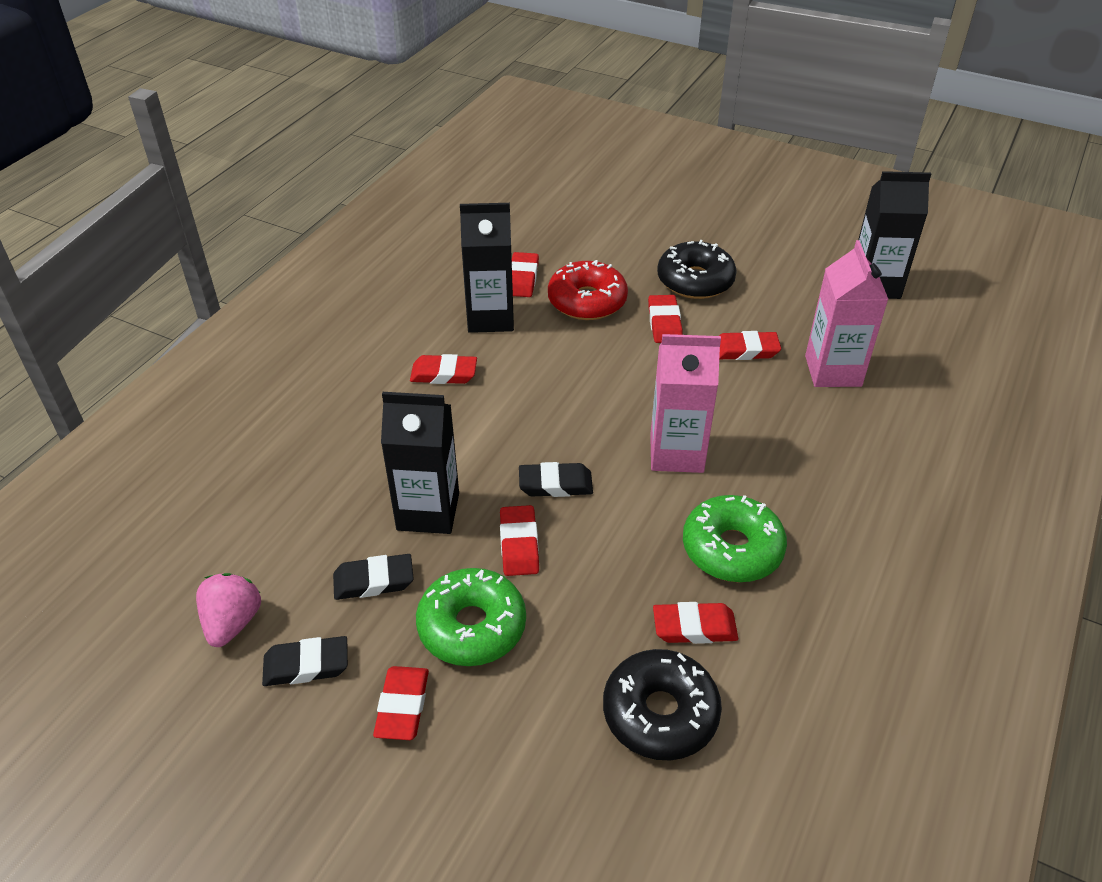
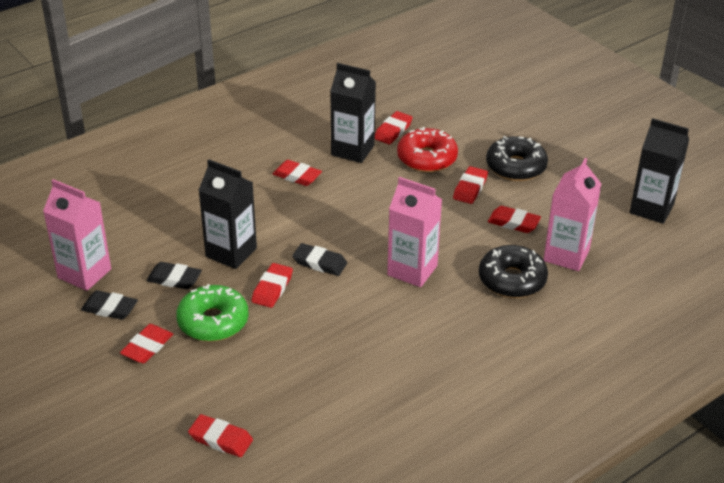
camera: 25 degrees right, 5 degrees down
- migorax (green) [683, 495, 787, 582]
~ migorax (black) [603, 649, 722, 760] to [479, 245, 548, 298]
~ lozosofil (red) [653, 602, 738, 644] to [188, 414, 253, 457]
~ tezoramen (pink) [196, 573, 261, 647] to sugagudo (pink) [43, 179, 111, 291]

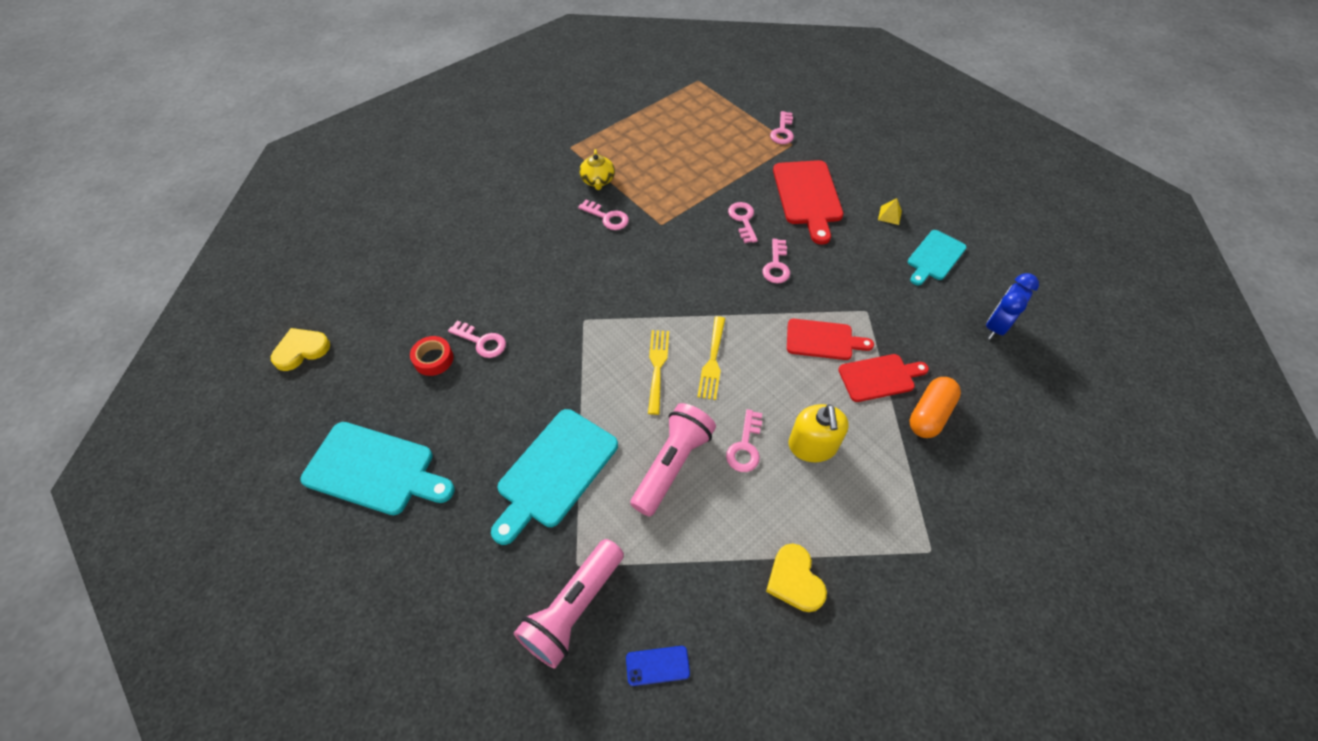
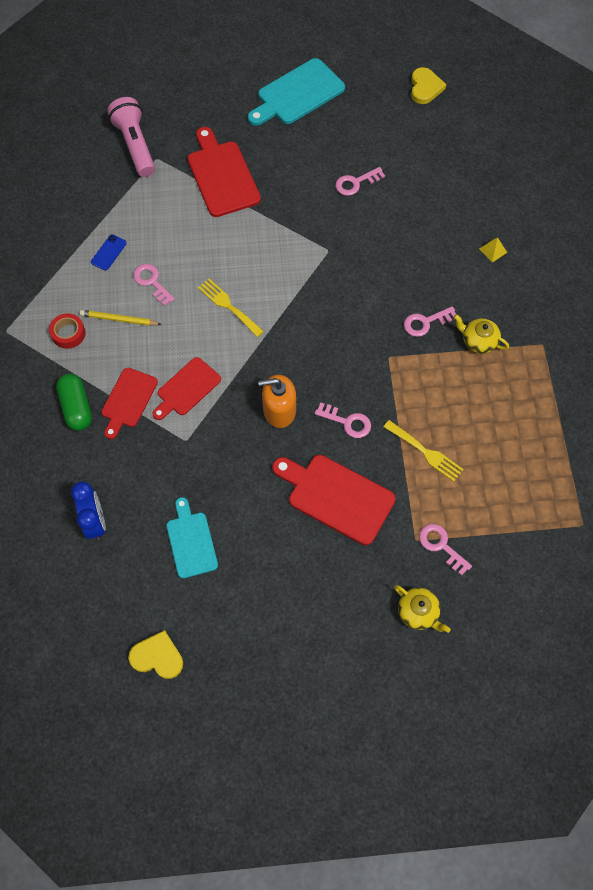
camera: 125 degrees right, 10 degrees up
- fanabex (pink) [630, 403, 716, 517]
+ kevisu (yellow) [394, 585, 451, 633]
~ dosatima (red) [410, 336, 453, 376] to [49, 313, 86, 349]
~ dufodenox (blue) [626, 646, 690, 686] to [91, 234, 127, 271]
~ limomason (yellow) [648, 330, 669, 415] to [384, 420, 464, 482]
~ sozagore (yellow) [766, 543, 827, 612] to [128, 630, 183, 679]
~ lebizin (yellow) [878, 198, 902, 225] to [479, 237, 508, 262]
~ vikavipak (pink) [762, 239, 790, 283] to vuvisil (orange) [258, 375, 296, 428]
~ vuvisil (yellow) [789, 404, 849, 462] to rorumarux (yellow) [80, 310, 161, 326]
~ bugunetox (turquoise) [491, 409, 618, 545] to bugunetox (red) [188, 127, 261, 217]
~ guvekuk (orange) [909, 377, 961, 438] to guvekuk (green) [56, 374, 92, 431]

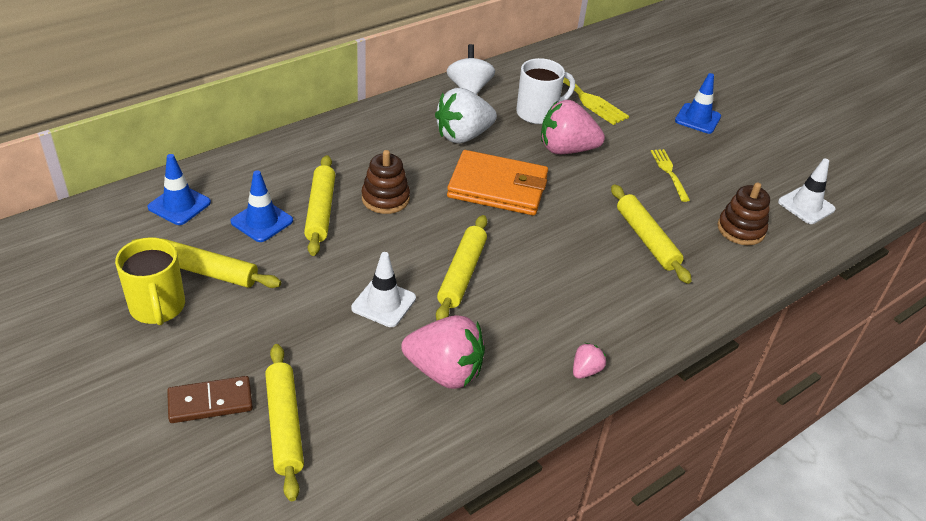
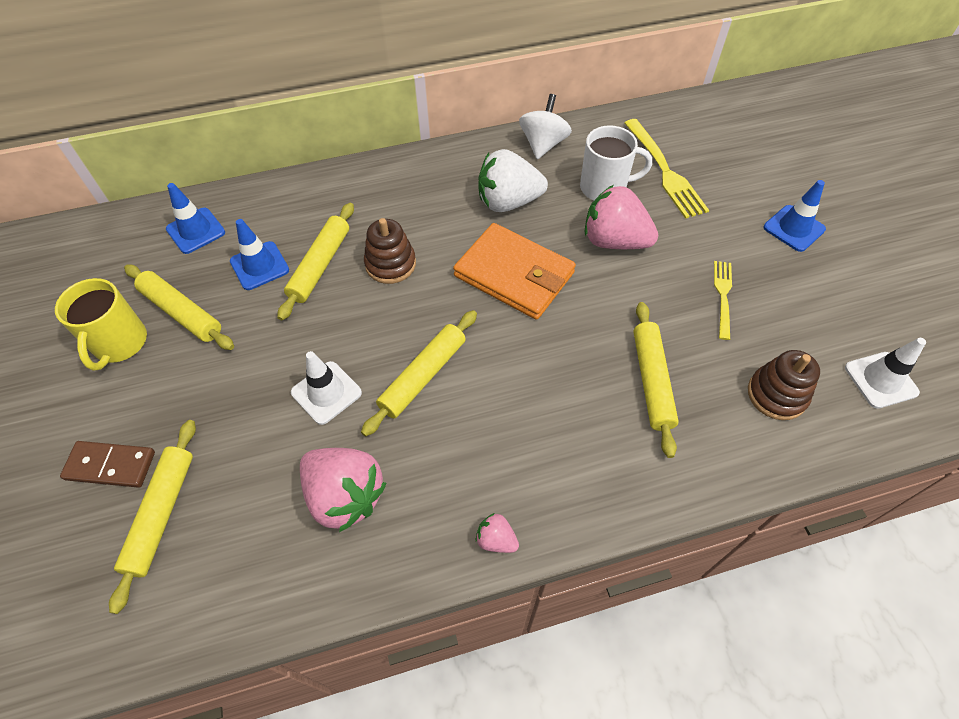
camera: 25 degrees right, 15 degrees up
~ tezoramen (pink) [573, 343, 606, 379] = [476, 513, 519, 553] 120 degrees counterclockwise

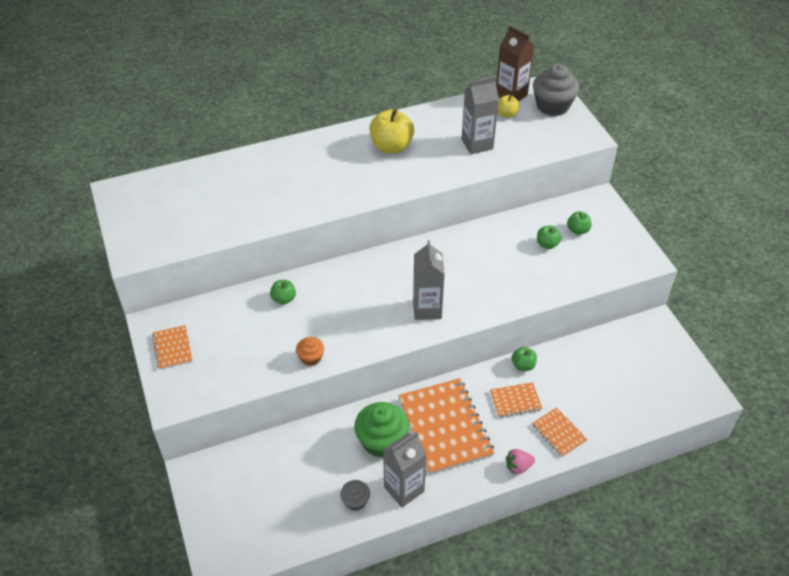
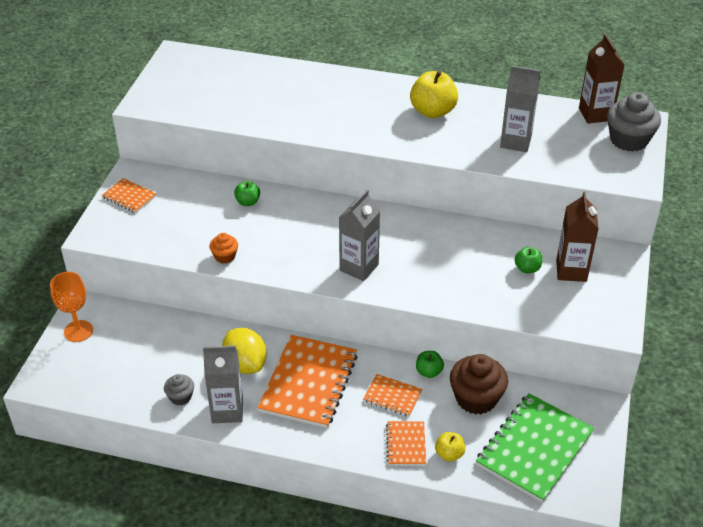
camera: 35 degrees right, 5 degrees down
- tezoramen (pink) [506, 449, 535, 475]
+ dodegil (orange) [50, 272, 93, 342]
+ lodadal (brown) [450, 354, 508, 414]
+ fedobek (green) [476, 393, 594, 503]
~ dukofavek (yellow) [498, 95, 520, 118] to [435, 432, 465, 462]
~ lodadal (green) [354, 402, 409, 458] to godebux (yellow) [222, 328, 267, 374]
~ dukofavek (green) [567, 211, 592, 235] to sugagudo (brown) [556, 192, 599, 282]
~ fedobek (orange) [152, 325, 193, 370] = [102, 178, 157, 213] 75 degrees counterclockwise

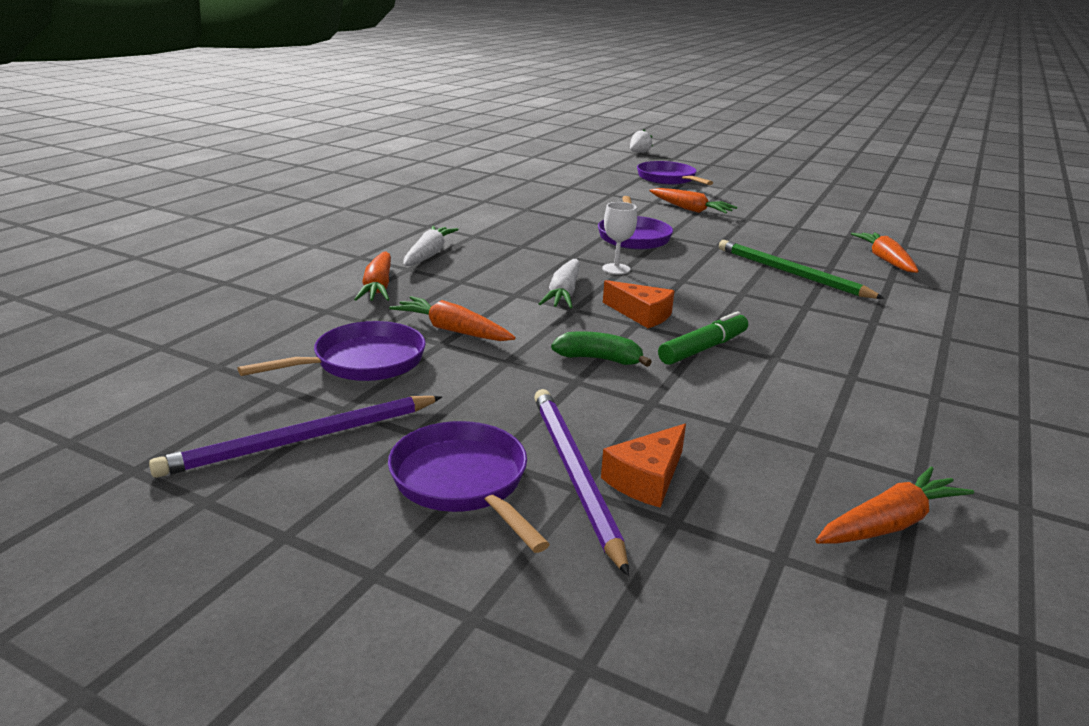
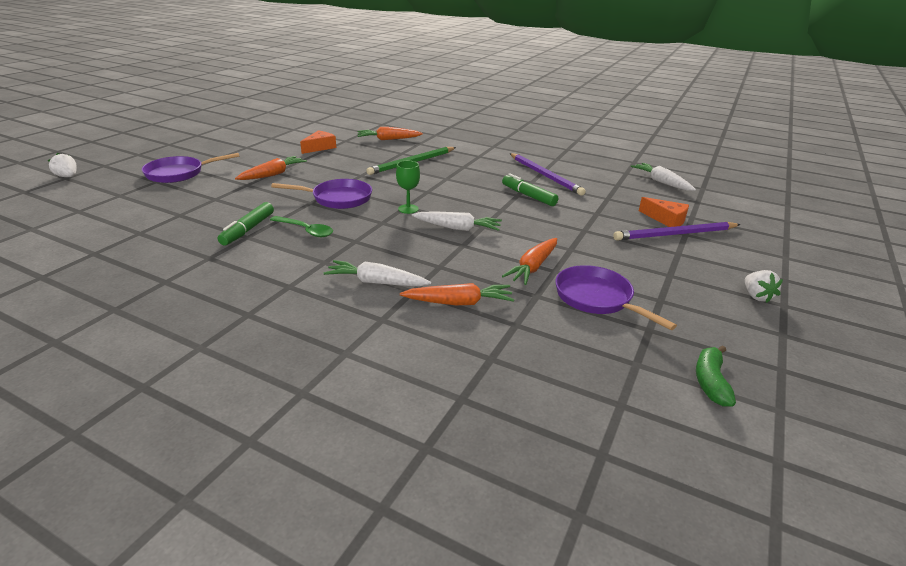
camera: 90 degrees left, 5 degrees up
- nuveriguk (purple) [388, 421, 550, 553]
+ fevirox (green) [217, 202, 274, 245]
+ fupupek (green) [270, 216, 333, 237]
+ tezoramen (white) [745, 270, 783, 303]
~ rorumarux (purple) [149, 396, 442, 478] to [510, 153, 586, 196]
~ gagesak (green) [551, 331, 652, 367] to [696, 345, 736, 407]
~ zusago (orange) [603, 280, 674, 328] to [300, 130, 336, 154]
~ dodegil (white) [602, 202, 637, 275] to dodegil (green) [396, 161, 420, 214]
~ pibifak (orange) [815, 467, 974, 544] to pibifak (white) [630, 163, 696, 191]

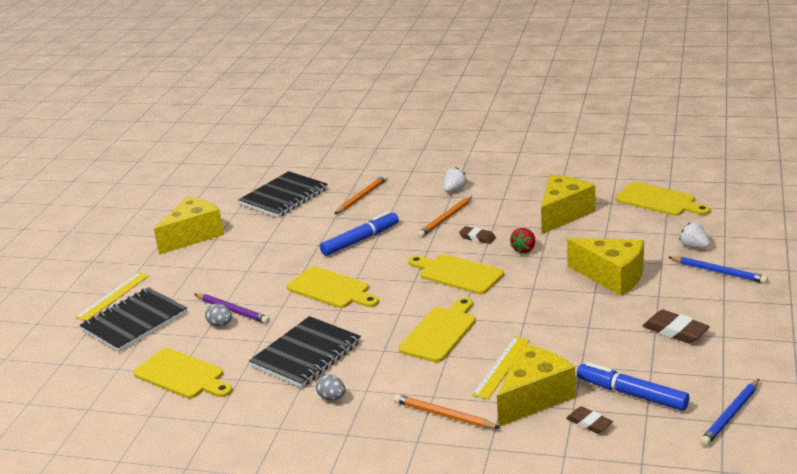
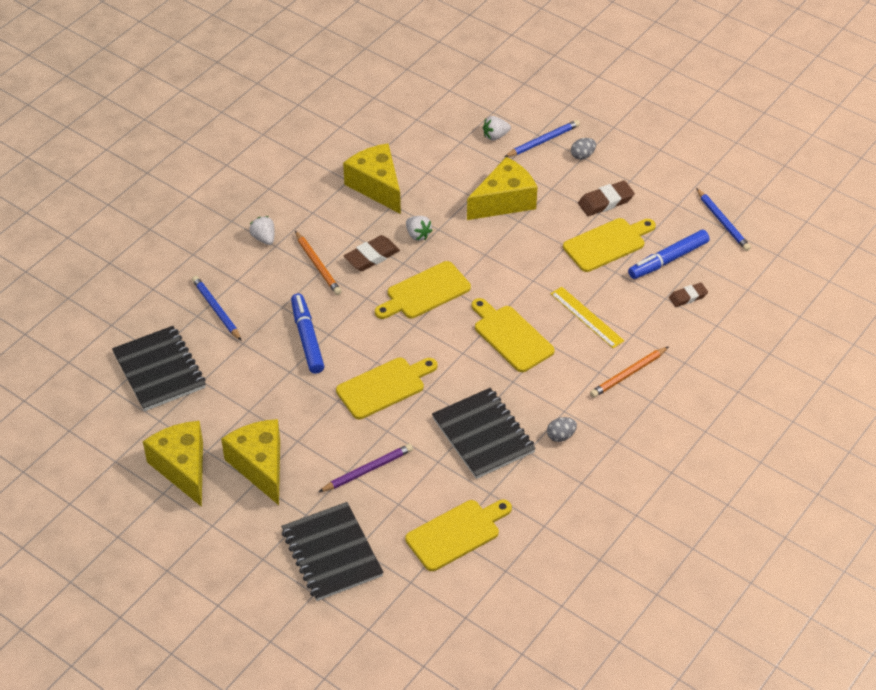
camera: 70 degrees left, 20 degrees up
- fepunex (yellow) [75, 272, 149, 321]
~ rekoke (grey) [205, 304, 232, 327] to [571, 138, 596, 160]
~ zusago (yellow) [497, 344, 576, 427] to [221, 419, 280, 505]
~ bugunetox (yellow) [616, 182, 710, 216] to [563, 218, 656, 272]
~ rorumarux (orange) [334, 175, 387, 214] to rorumarux (blue) [192, 276, 241, 341]
~ tezoramen (red) [510, 228, 535, 253] to tezoramen (white) [406, 216, 433, 241]
~ lozosofil (brown) [459, 226, 496, 244] = [344, 235, 400, 271] x1.52

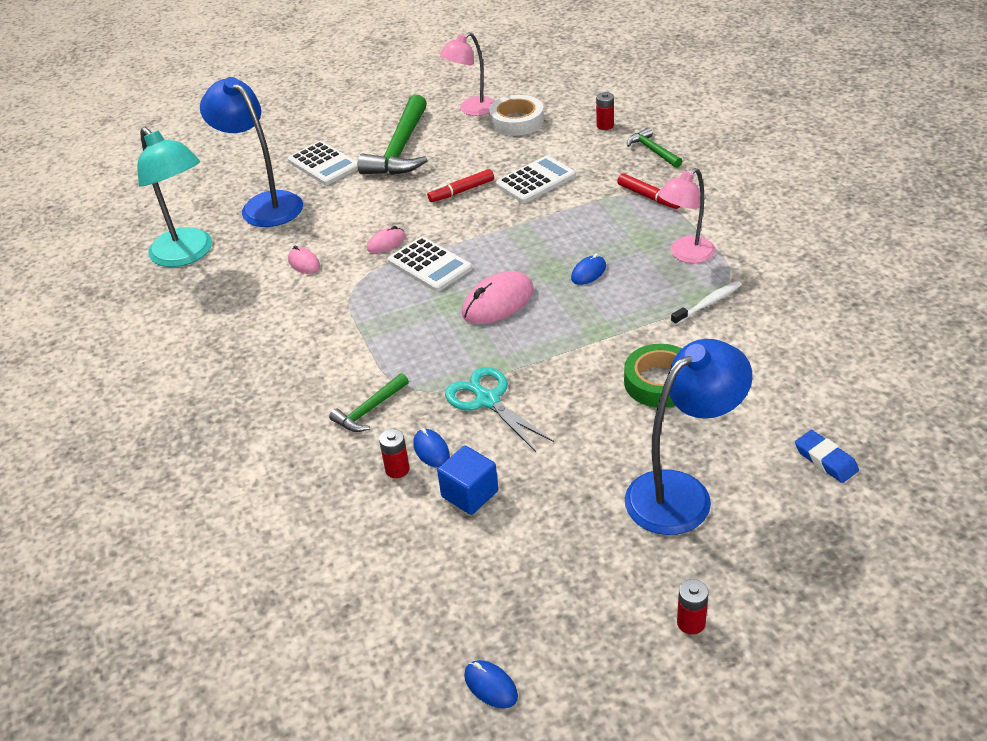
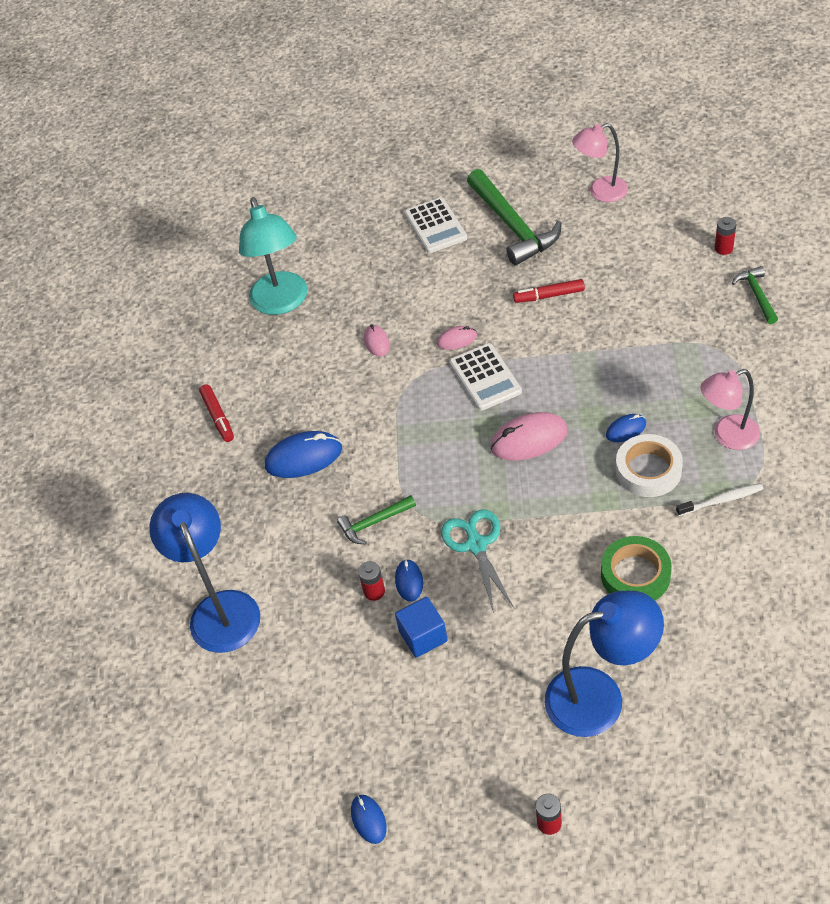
camera: 25 degrees right, 10 degrees up
- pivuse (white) [496, 155, 576, 203]
- lozosofil (blue) [795, 430, 859, 483]
+ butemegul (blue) [265, 431, 342, 478]
~ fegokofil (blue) [200, 77, 303, 227] to [149, 493, 260, 653]
~ dosatima (white) [489, 95, 544, 136] to [616, 434, 683, 497]
~ fevirox (red) [617, 173, 680, 209] to [199, 384, 234, 442]
~ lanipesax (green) [358, 95, 428, 175] = [467, 169, 562, 265] 60 degrees counterclockwise

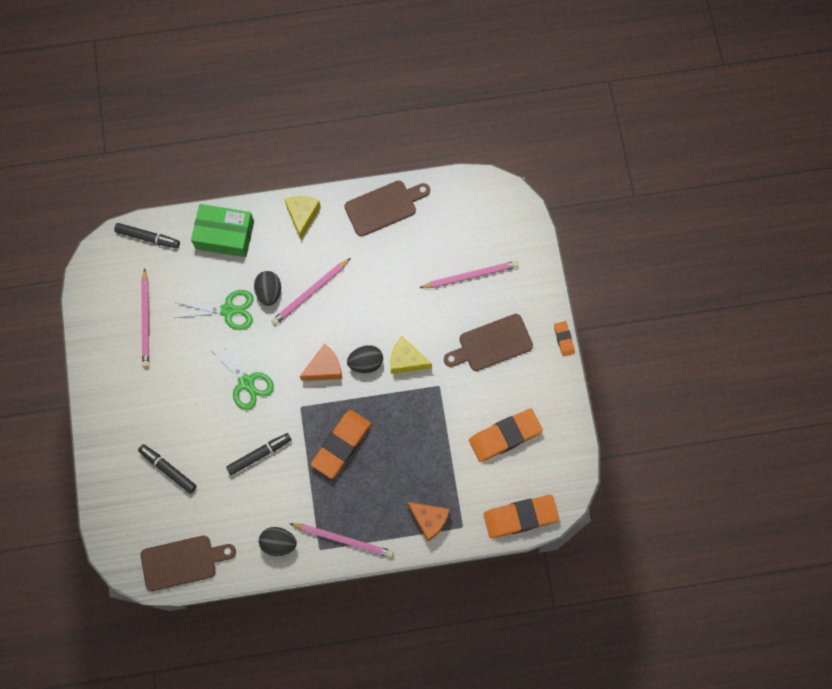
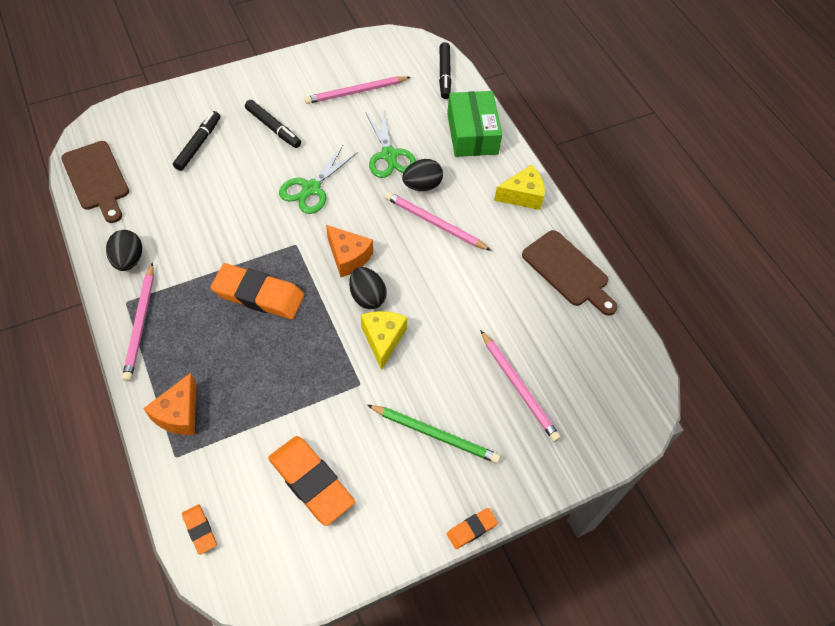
camera: 70 degrees right, 15 degrees down
~ fevirox (black) [226, 433, 291, 475] to [245, 100, 301, 148]
~ bugunetox (brown) [444, 314, 533, 371] to rorumarux (green) [367, 405, 501, 463]
~ lozosofil (orange) [483, 495, 559, 538] = [182, 504, 217, 555] x0.49

